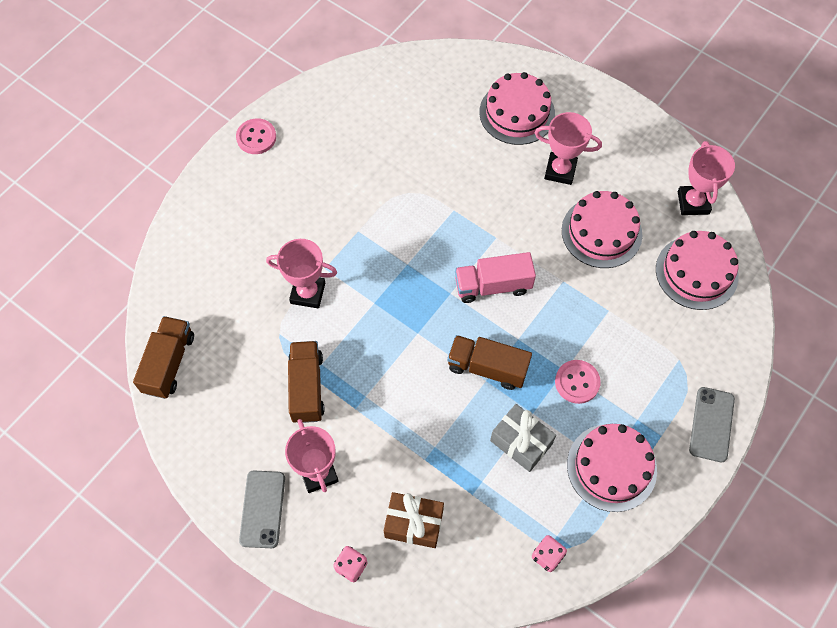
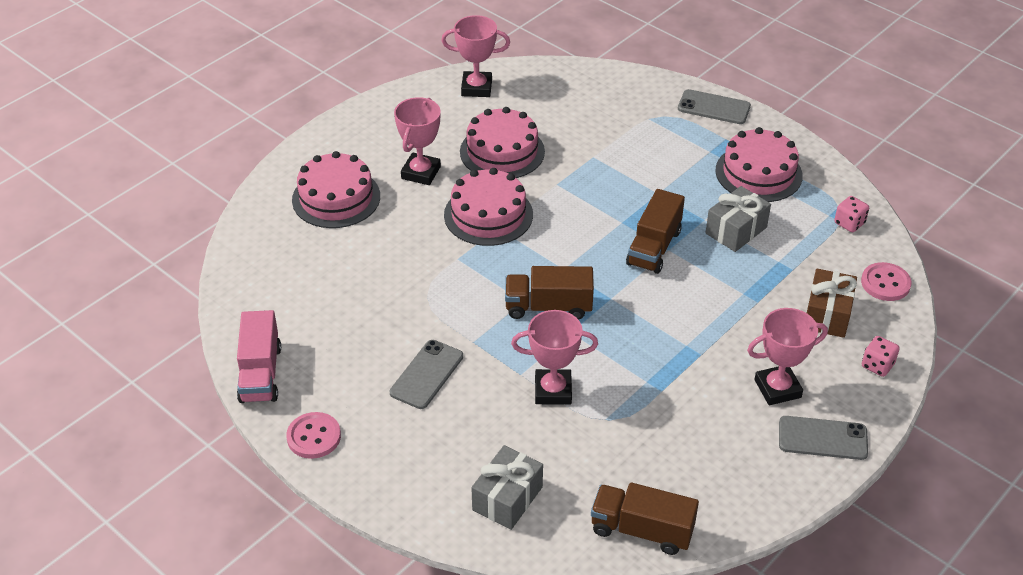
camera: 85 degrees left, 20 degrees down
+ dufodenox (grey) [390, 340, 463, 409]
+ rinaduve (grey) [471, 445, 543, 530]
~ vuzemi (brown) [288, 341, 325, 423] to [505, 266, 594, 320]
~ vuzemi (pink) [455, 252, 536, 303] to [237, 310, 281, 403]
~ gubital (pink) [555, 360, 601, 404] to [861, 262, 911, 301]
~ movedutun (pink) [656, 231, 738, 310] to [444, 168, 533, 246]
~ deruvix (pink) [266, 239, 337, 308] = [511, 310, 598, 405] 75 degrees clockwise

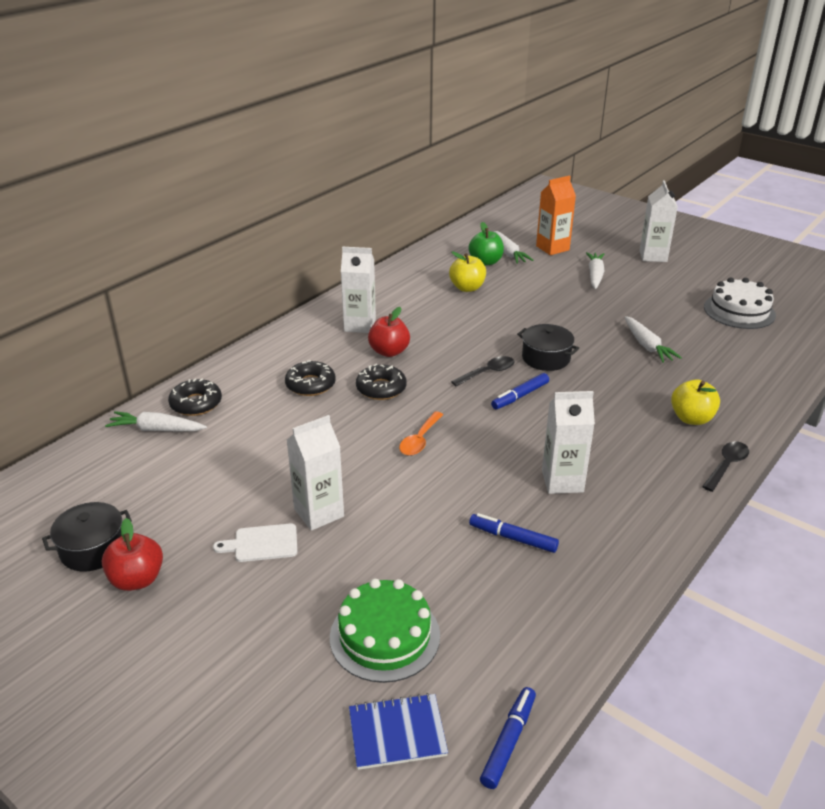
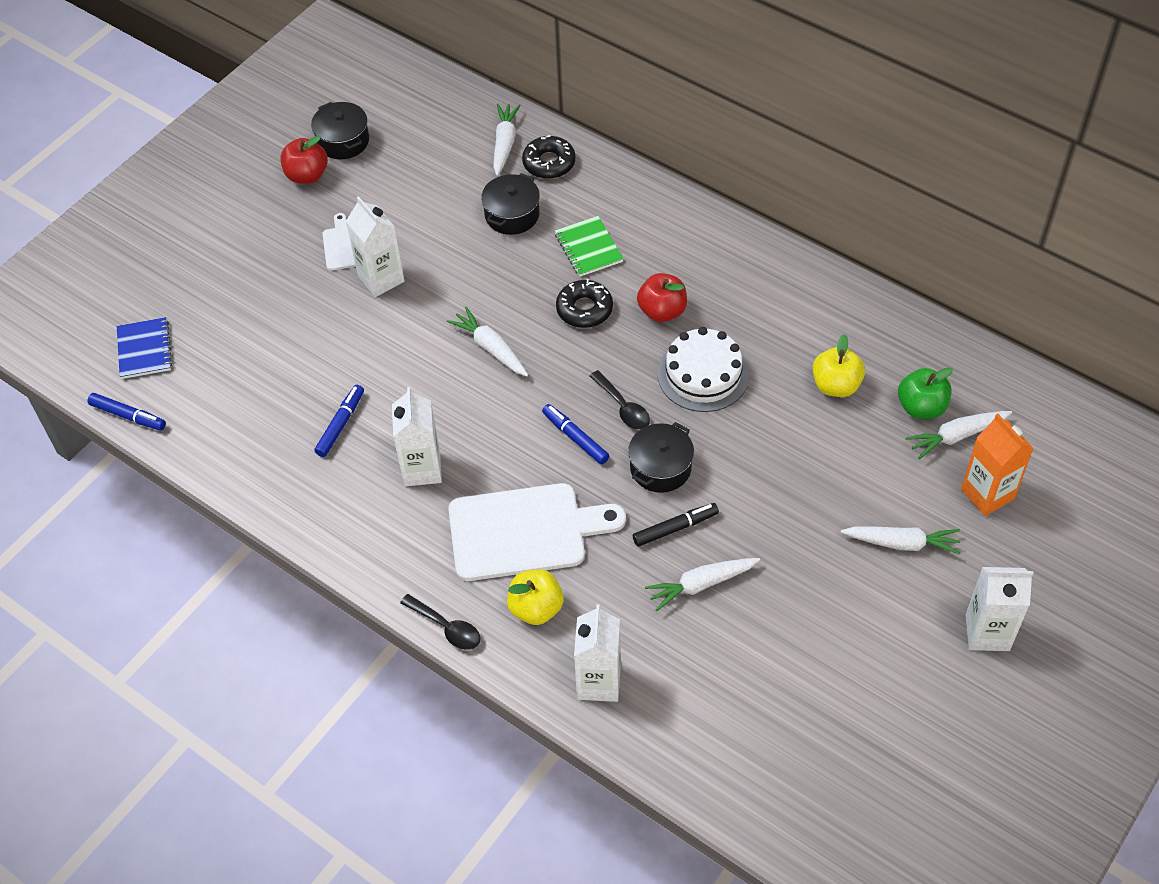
camera: 90 degrees right, 20 degrees up
- movedutun (green) [330, 579, 440, 683]
+ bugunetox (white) [448, 483, 626, 581]
+ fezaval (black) [481, 173, 540, 235]
+ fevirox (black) [633, 503, 719, 547]
~ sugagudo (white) [341, 247, 376, 333] to [574, 604, 621, 702]
~ movedutun (white) [704, 277, 776, 329] to [658, 327, 749, 412]
~ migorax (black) [285, 360, 336, 396] to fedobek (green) [555, 216, 623, 277]
~ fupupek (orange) [399, 411, 444, 456] to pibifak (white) [447, 307, 528, 376]

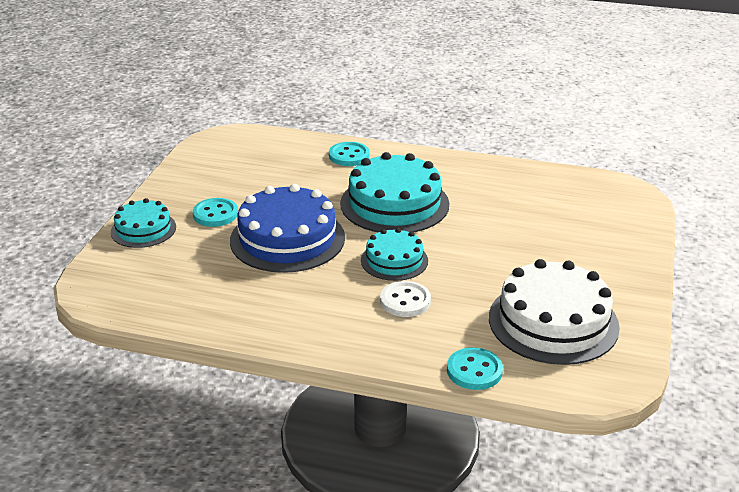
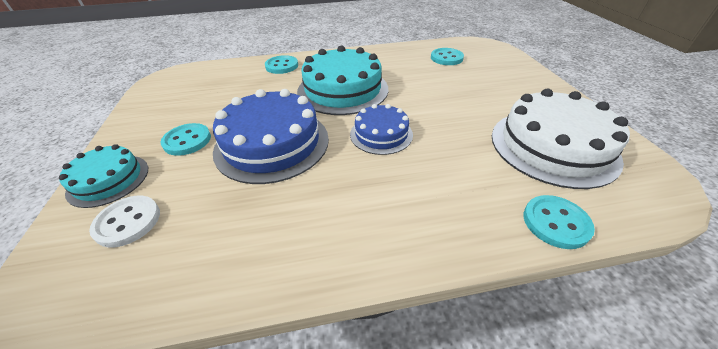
camera: 25 degrees left, 10 degrees up
+ gubital (turquoise) [431, 48, 464, 65]
~ gubital (white) [380, 281, 431, 317] to [89, 196, 160, 247]
~ movedutun (turquoise) [361, 228, 428, 281] to movedutun (blue) [350, 104, 413, 155]

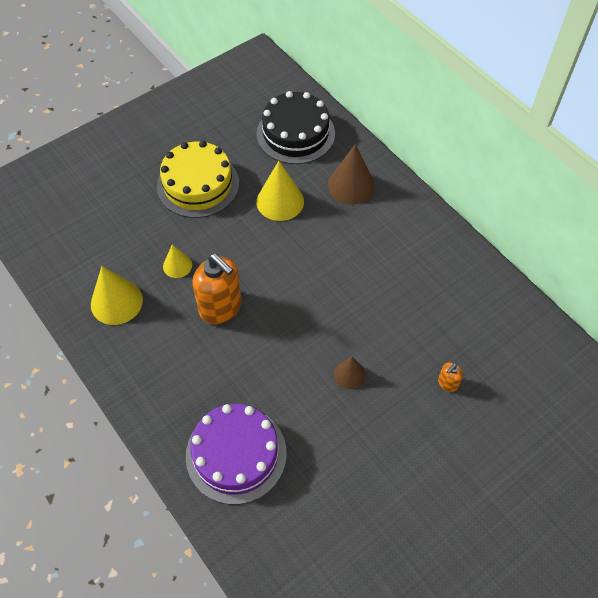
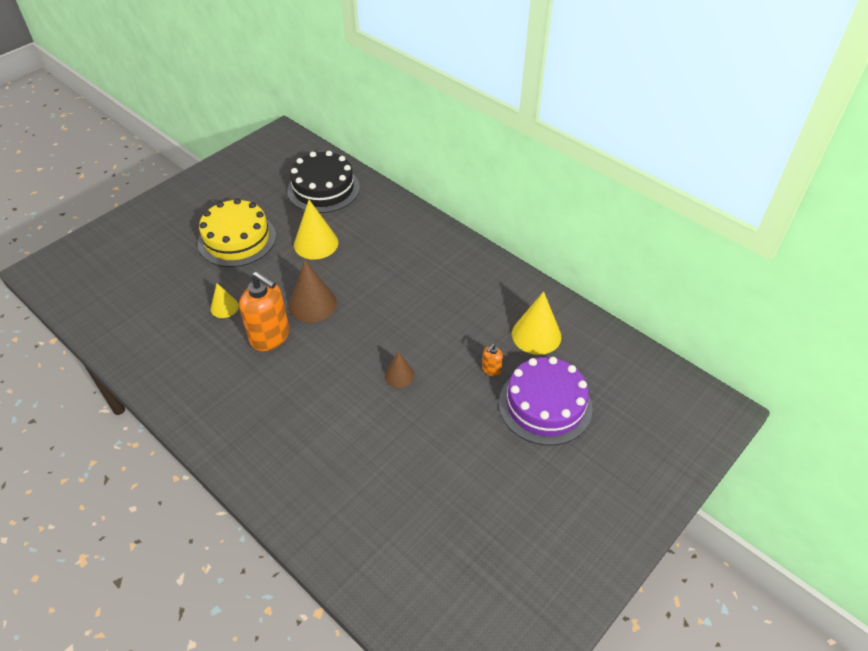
camera: 10 degrees left, 10 degrees down
~ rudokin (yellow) [91, 266, 143, 325] to [512, 291, 561, 355]
~ movedutun (purple) [186, 404, 286, 505] to [499, 357, 592, 445]
~ rudokin (brown) [328, 144, 375, 205] to [289, 261, 337, 323]

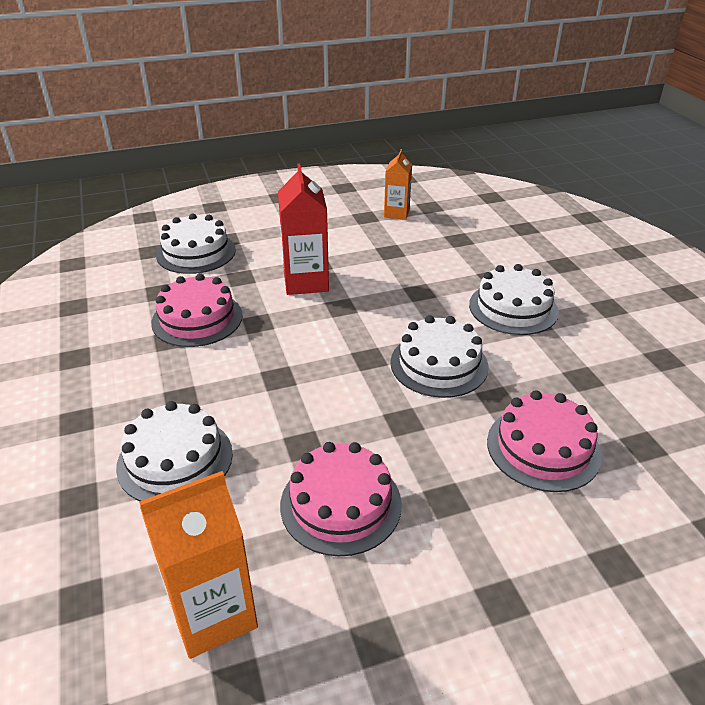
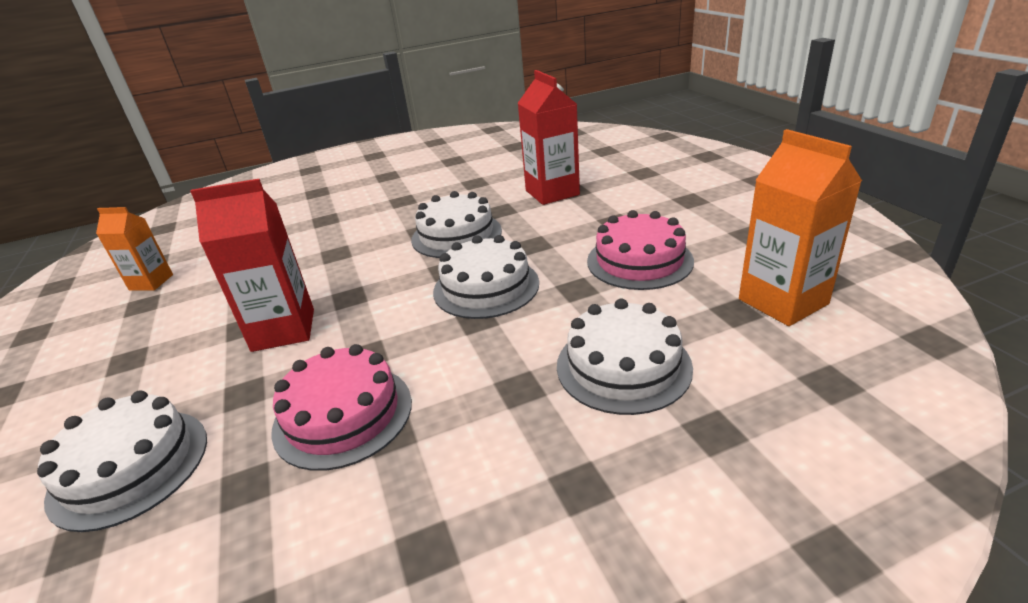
camera: 90 degrees left, 5 degrees down
~ movedutun (white) [469, 264, 559, 335] to [433, 235, 539, 319]
~ movedutun (pink) [487, 390, 602, 492] to sugagudo (red) [518, 70, 580, 205]

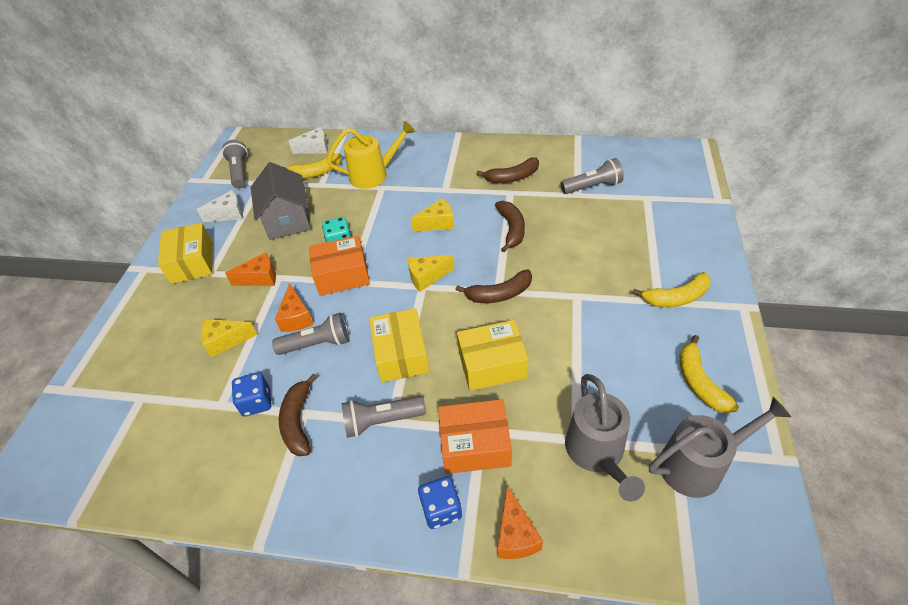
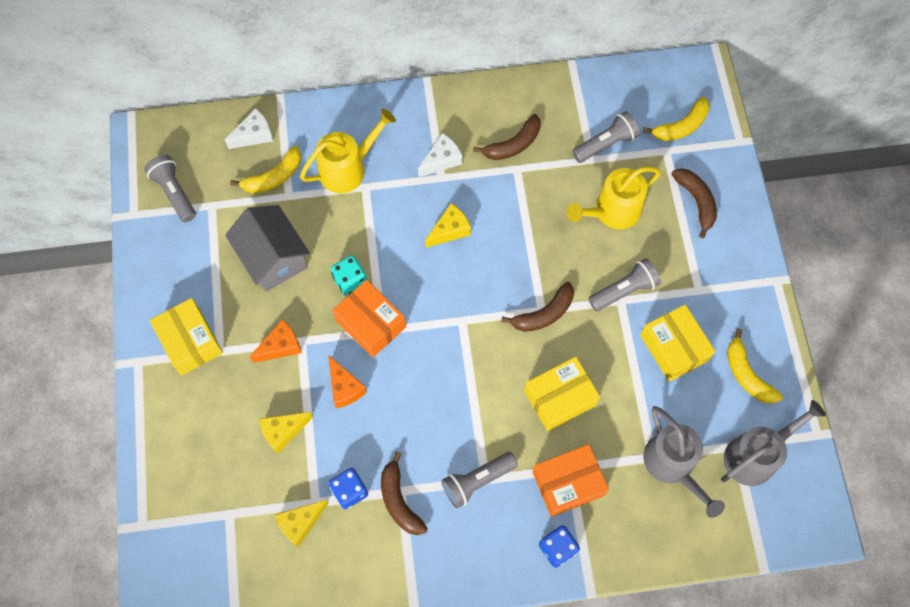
camera: 20 degrees left, 20 degrees up
- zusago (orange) [497, 485, 543, 559]
+ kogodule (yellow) [567, 166, 661, 229]
~ zusago (white) [196, 190, 243, 222] to [418, 133, 462, 177]
~ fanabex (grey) [272, 313, 350, 355] to [589, 258, 661, 311]
~ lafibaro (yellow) [369, 308, 429, 383] to [640, 305, 716, 382]
~ zusago (yellow) [408, 255, 454, 292] to [275, 500, 329, 547]
~ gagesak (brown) [495, 201, 525, 252] to [671, 168, 717, 239]
~ gagesak (yellow) [632, 272, 711, 307] to [643, 96, 710, 141]
~ lafibaro (orange) [309, 236, 370, 296] = [333, 280, 406, 357] 75 degrees clockwise

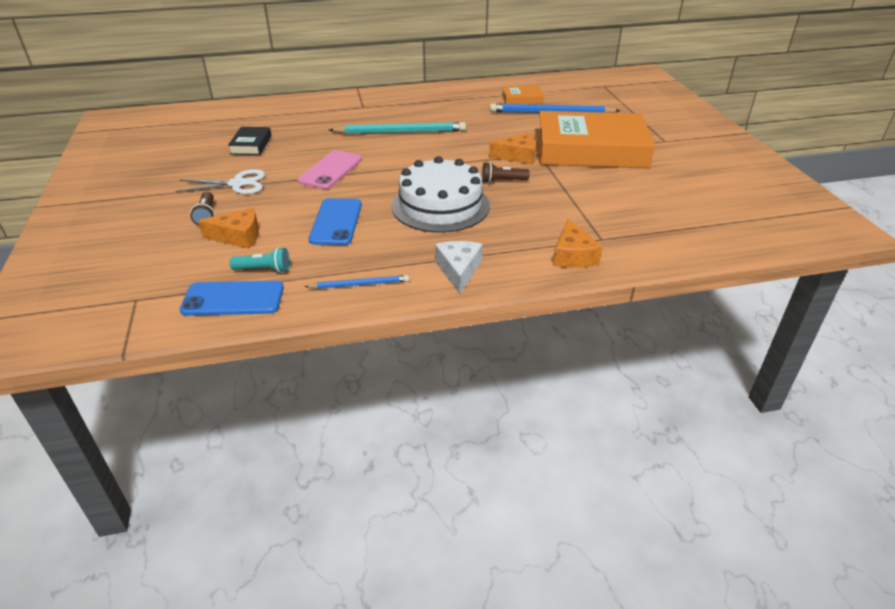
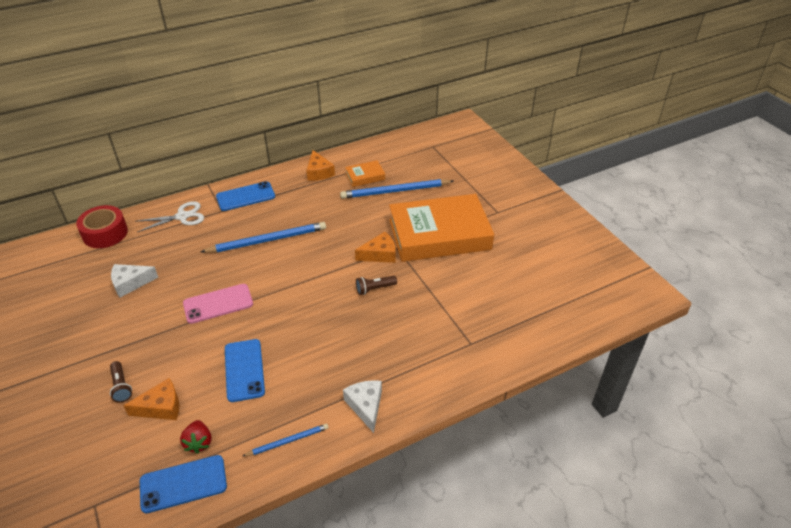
camera: 15 degrees left, 5 degrees up
- movedutun (white) [392, 156, 490, 233]
+ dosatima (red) [76, 205, 128, 248]
+ dufodenox (blue) [216, 181, 275, 211]
~ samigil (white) [176, 169, 265, 194] to [135, 201, 204, 232]
~ zusago (orange) [553, 219, 603, 268] to [306, 150, 335, 181]
~ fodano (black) [228, 127, 271, 155] to zusago (white) [111, 264, 158, 298]
~ fanabex (turquoise) [229, 247, 290, 273] to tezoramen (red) [180, 420, 211, 454]
~ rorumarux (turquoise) [329, 122, 466, 134] to rorumarux (blue) [201, 222, 326, 253]
~ dufodenox (pink) [297, 150, 362, 189] = [183, 284, 253, 324] 60 degrees clockwise

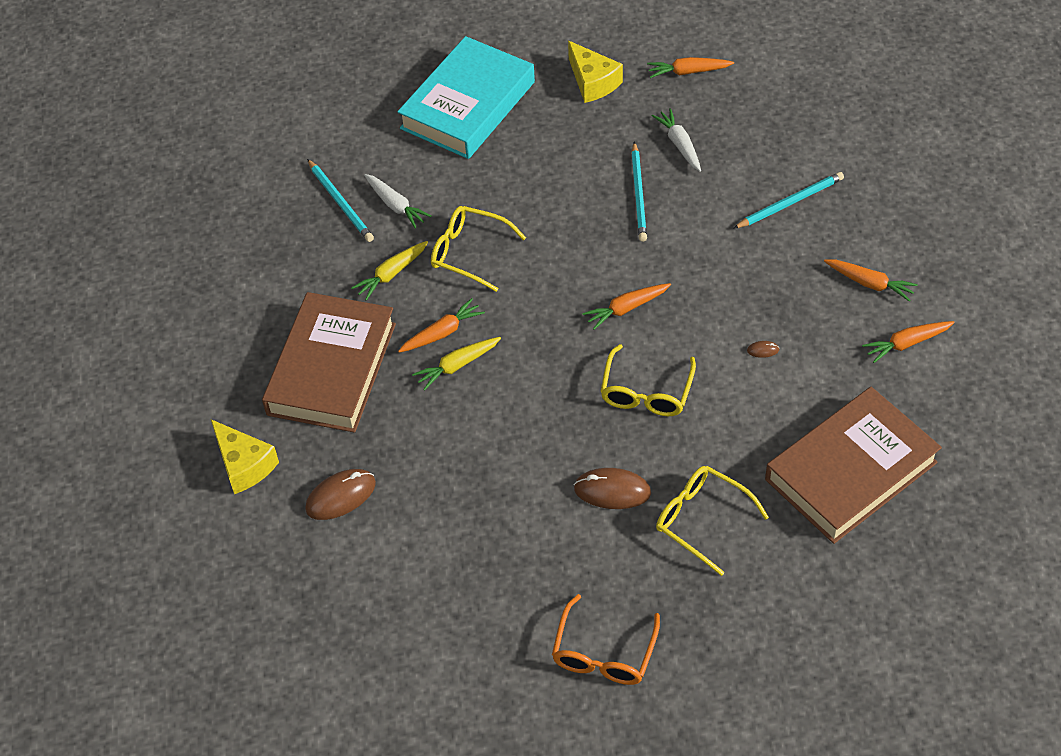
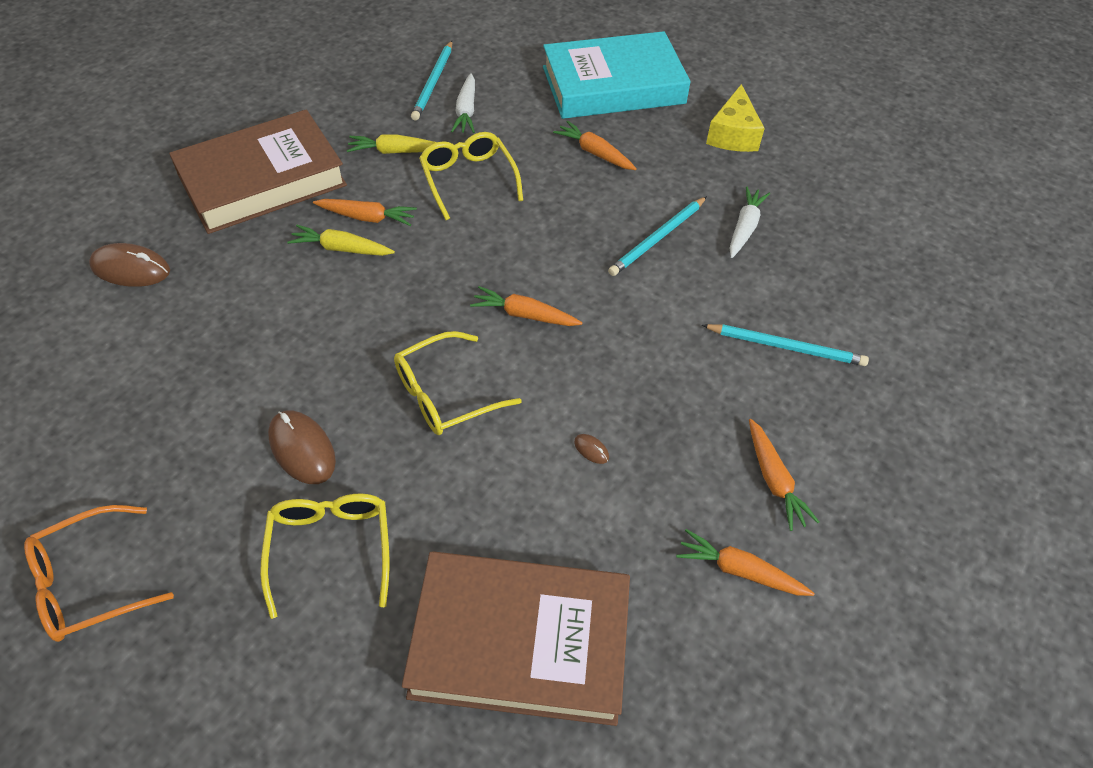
camera: 40 degrees right, 0 degrees up
- zusago (yellow) [211, 419, 279, 494]
~ pibifak (orange) [647, 57, 734, 78] to [553, 121, 637, 170]

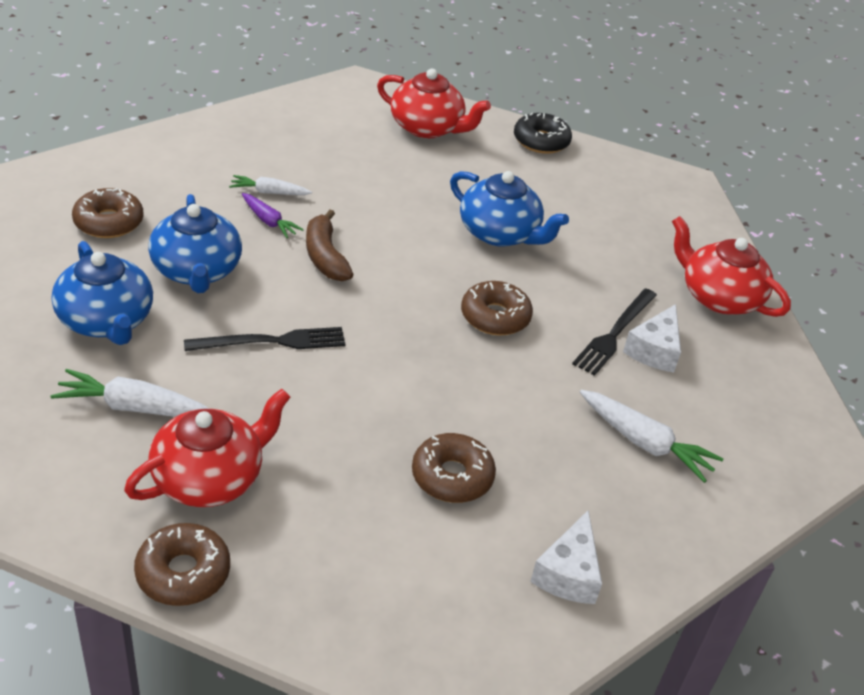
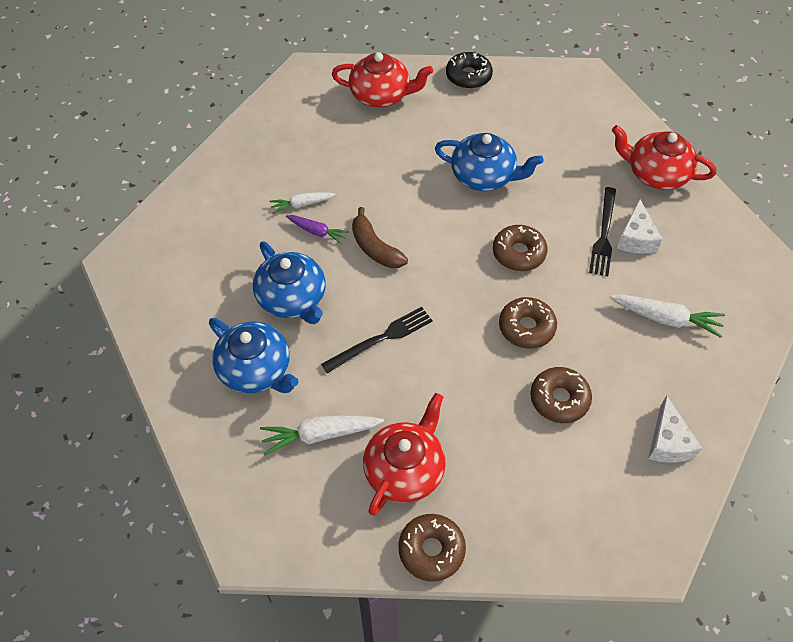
camera: 15 degrees left, 15 degrees up
~ migorax (brown) [72, 188, 143, 238] to [499, 297, 557, 349]

